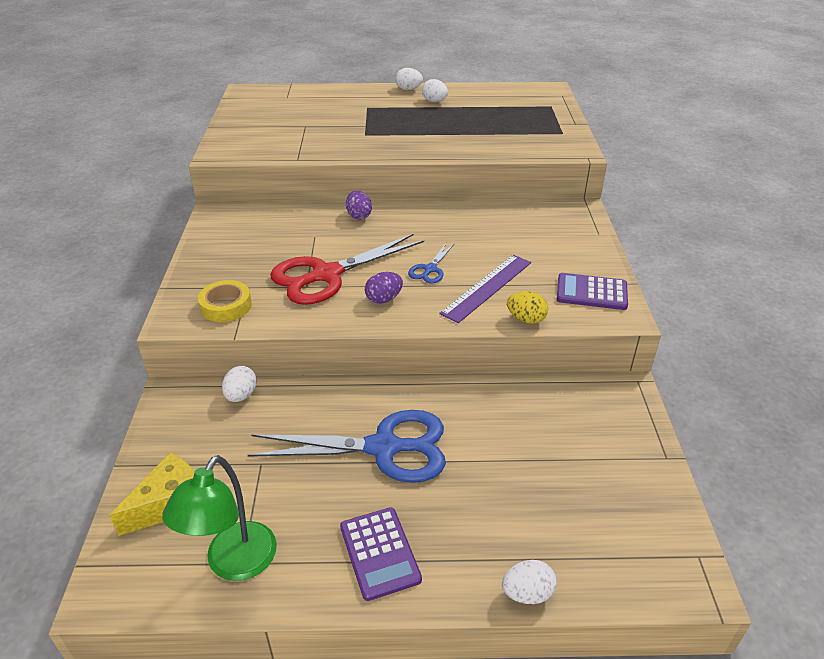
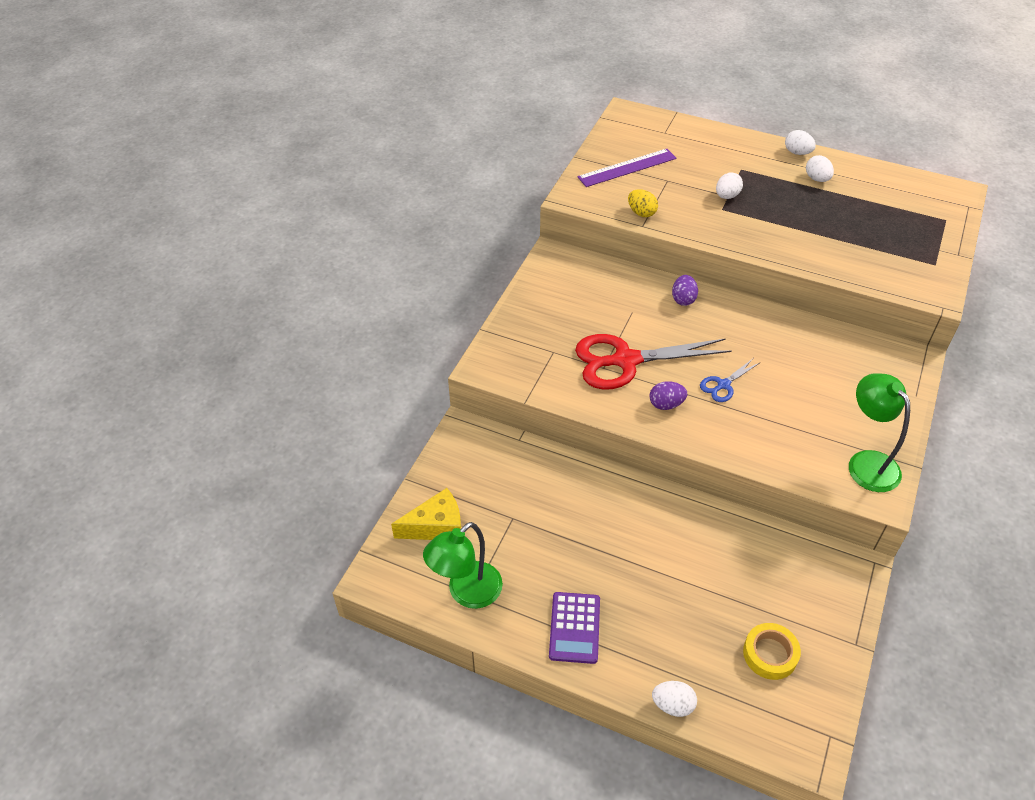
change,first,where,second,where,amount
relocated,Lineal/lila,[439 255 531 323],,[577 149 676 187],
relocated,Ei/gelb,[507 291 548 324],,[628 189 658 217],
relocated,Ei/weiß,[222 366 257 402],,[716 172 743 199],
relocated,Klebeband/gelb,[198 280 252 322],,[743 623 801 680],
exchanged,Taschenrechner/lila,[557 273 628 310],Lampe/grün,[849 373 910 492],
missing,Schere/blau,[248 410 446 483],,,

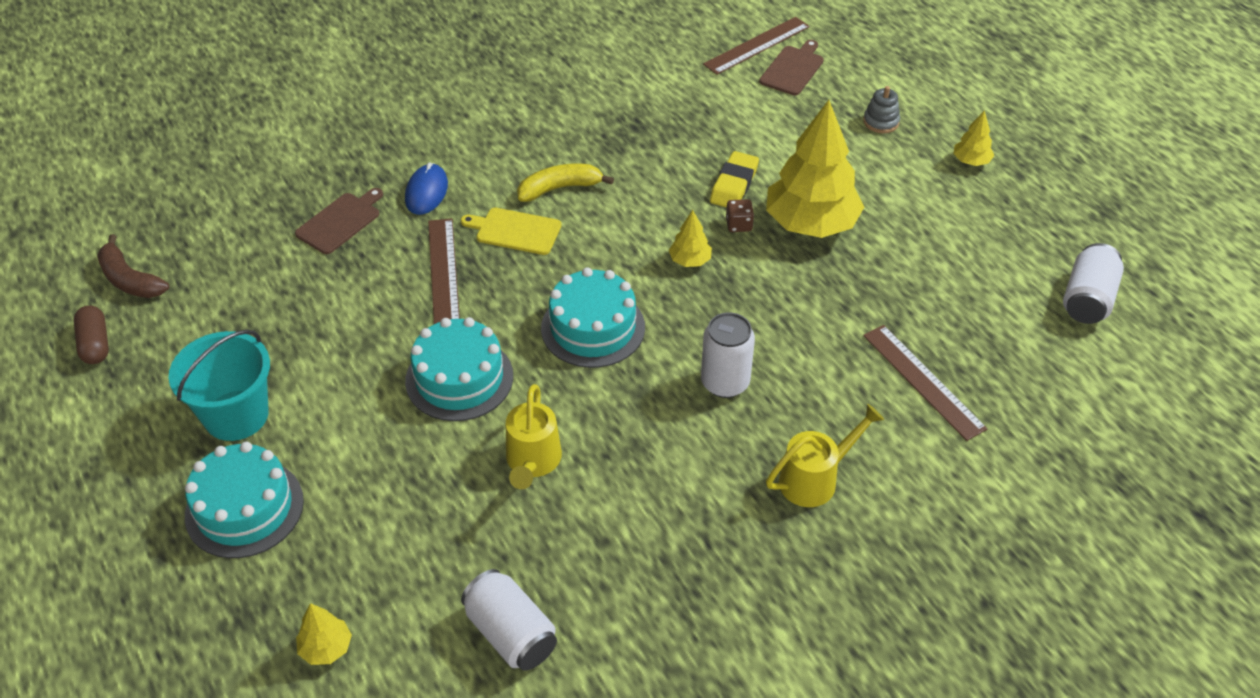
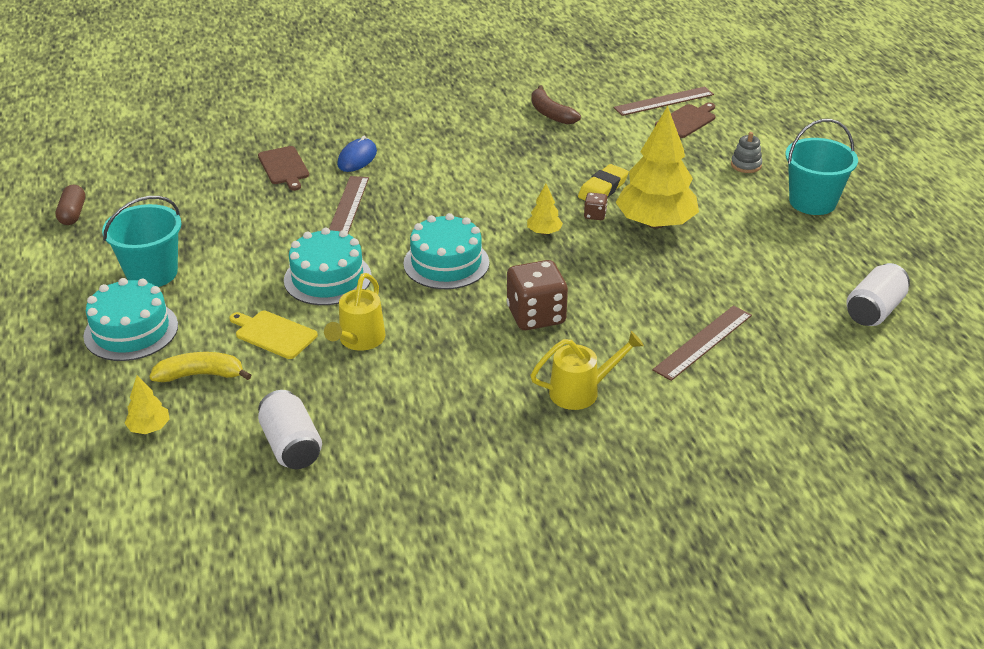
change,first,where,second,where,amount
relocated,Banane/gelb,[517 164 614 202],,[149 352 251 382],
relocated,Schneidebrett/gelb,[461 208 562 255],,[229 311 318 359],
spun,Schneidebrett/braun,[295 188 383 254],,[258 146 309 191],105 degrees clockwise
exchanged,Dose/weiß,[701 312 755 398],Spielwürfel/braun,[506 260 568 330],
relocated,Banane/braun,[97 234 169 298],,[531 85 581 125],
spun,Lineal/braun,[863 325 988 441],,[652 306 752 381],60 degrees clockwise
exchanged,Baum/gelb,[954 110 994 166],Eimer/türkis,[785 119 858 215],

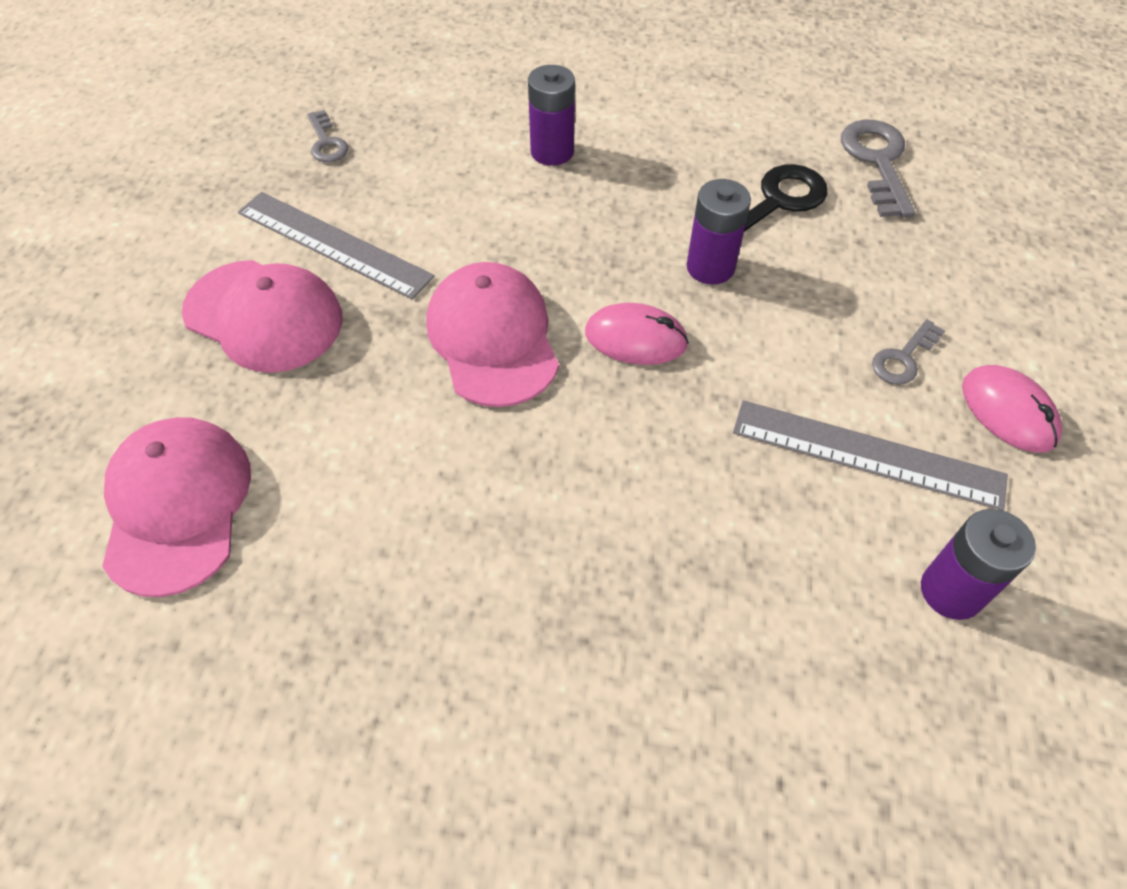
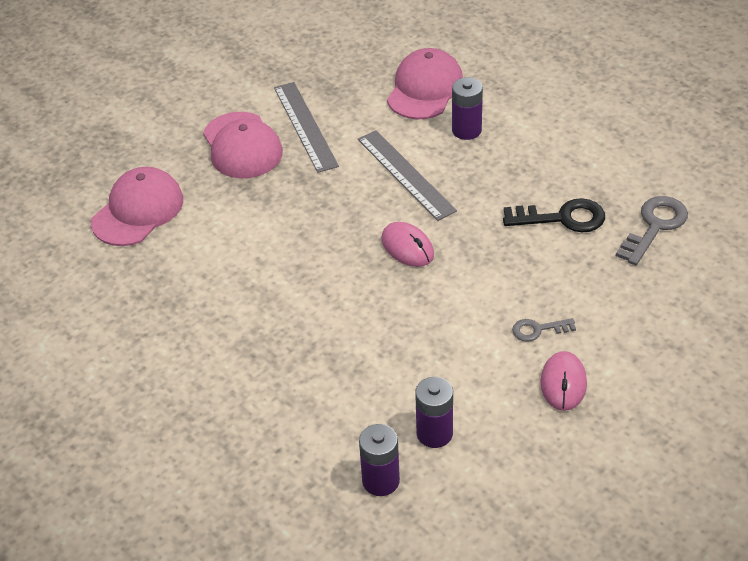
change,first,where,second,where,amount
relocated,Lineal/grau,[733 400 1008 510],,[358 130 457 221],
relocated,Batterie/lila,[687 179 751 285],,[359 424 400 496],
relocated,Kappe/rosa,[426 262 559 407],,[387 48 463 119],
missing,Schlüssel/grau,[307 110 348 162],,,

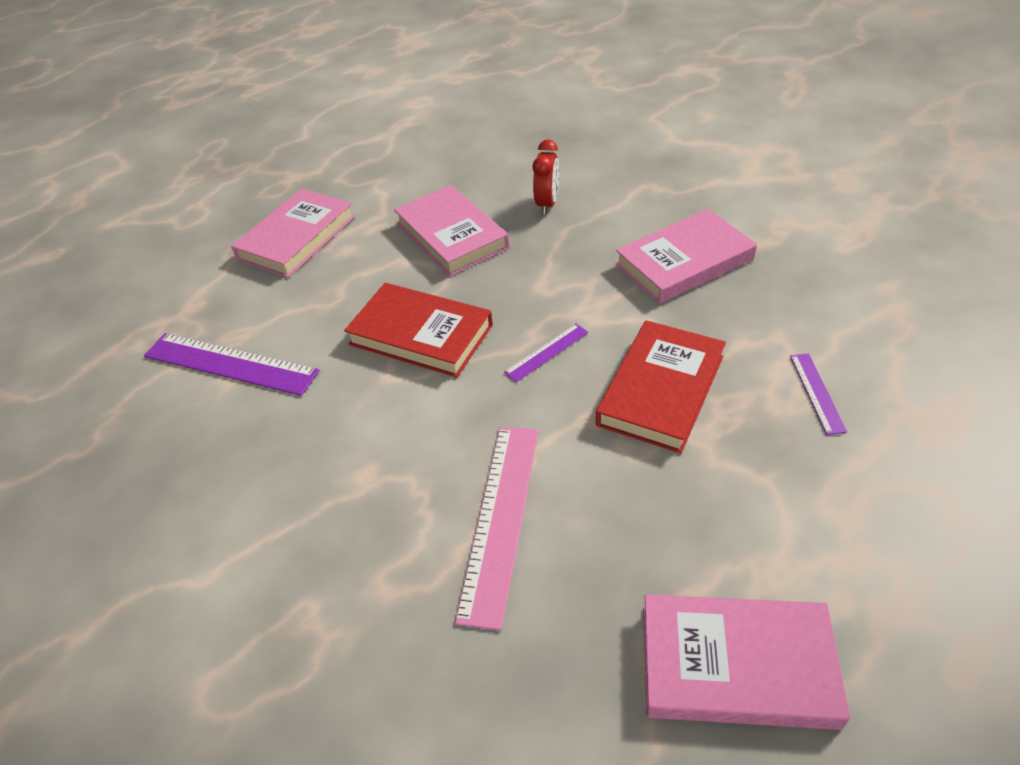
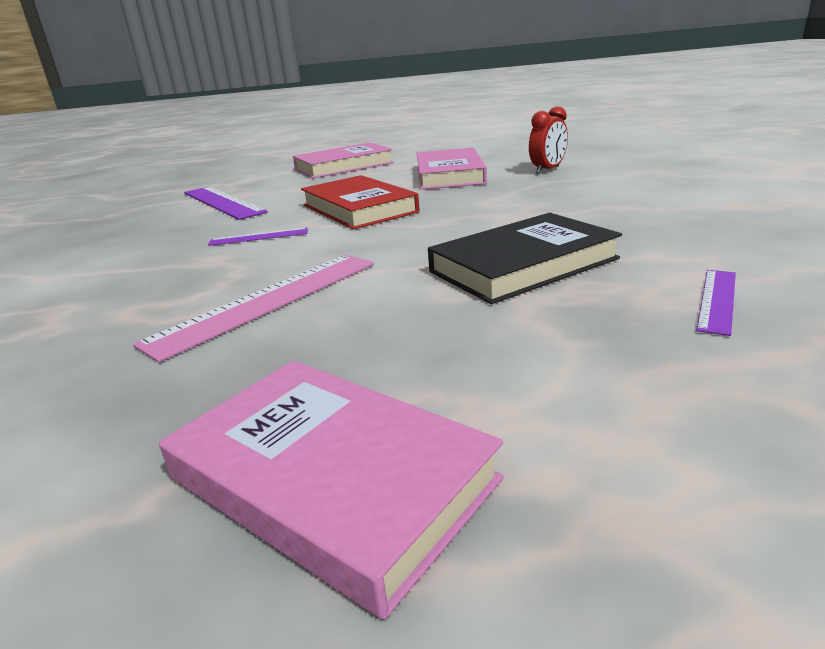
change,first,where,second,where,amount
relocated,Lineal/lila,[504 324 589 382],,[208 227 308 246],
colour,Buch/rot,[596 320 726 453],Buch/schwarz,[428 213 622 304],
missing,Buch/rosa,[615 209 757 304],,,

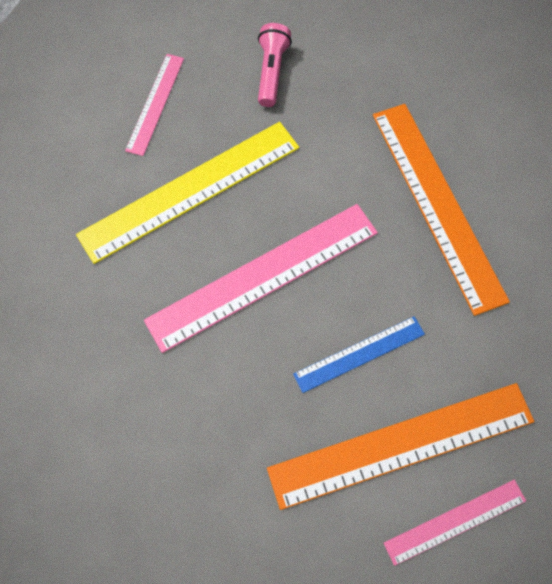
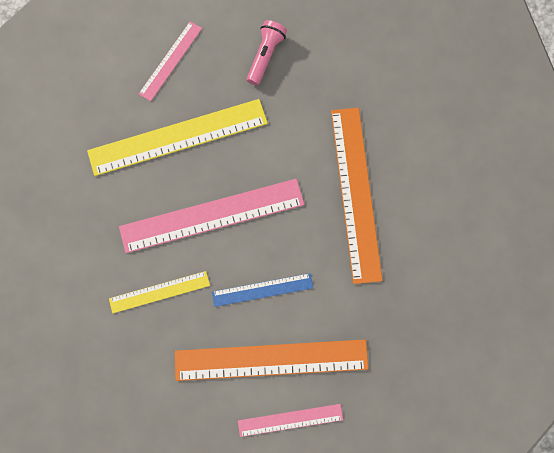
change,first,where,second,where,amount
appeared,,,Lineal/gelb,[109 271 210 313],

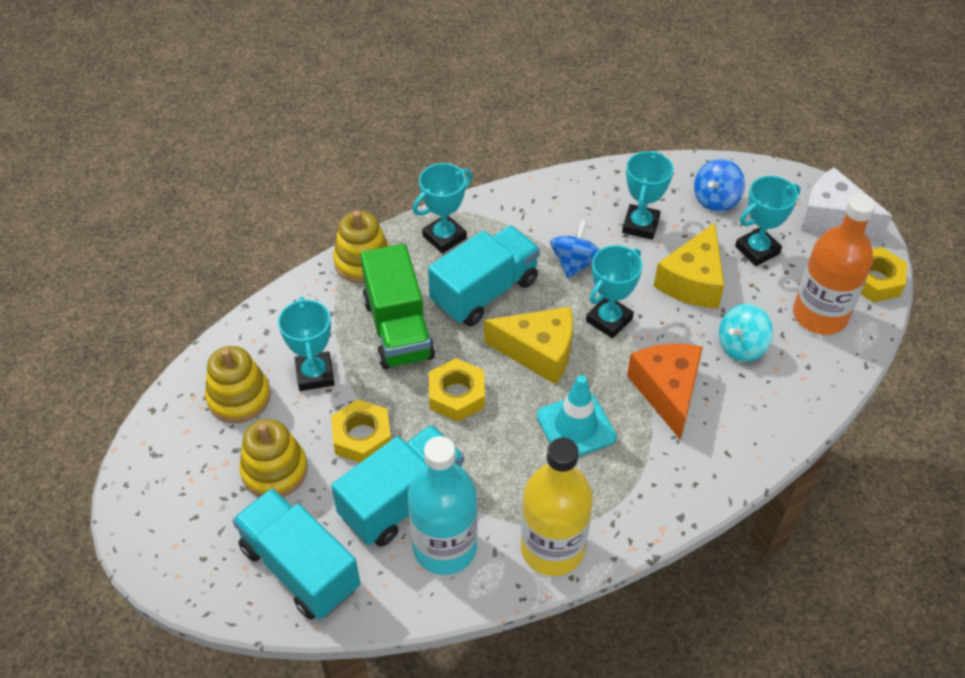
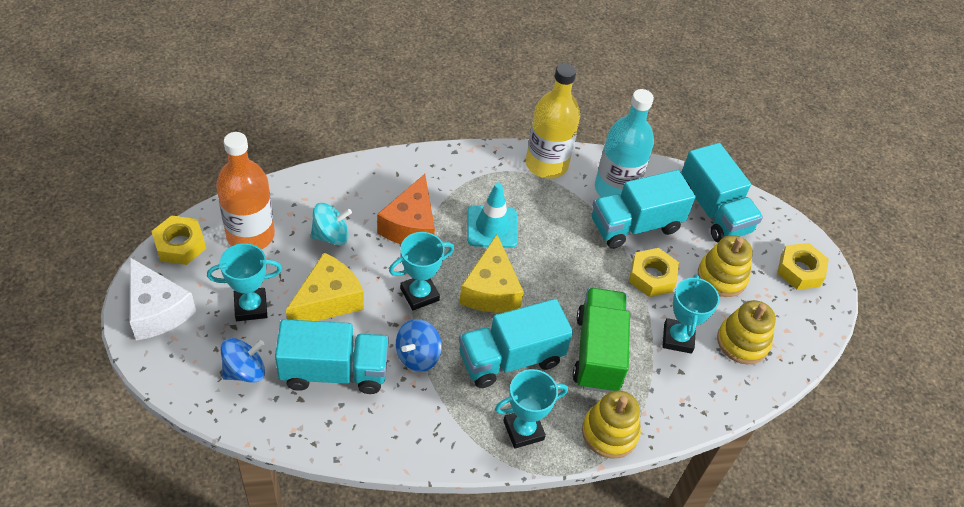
change,first,where,second,where,amount
exchanged,Pokal/türkis,[622 150 674 240],Lastwagen/türkis,[275 319 389 394],
spun,Käse/gelb,[484 307 573 385],,[459 235 524 313],120 degrees counterclockwise
relocated,Sechskantmutter/gelb,[429 358 485 422],,[777 243 829 290],

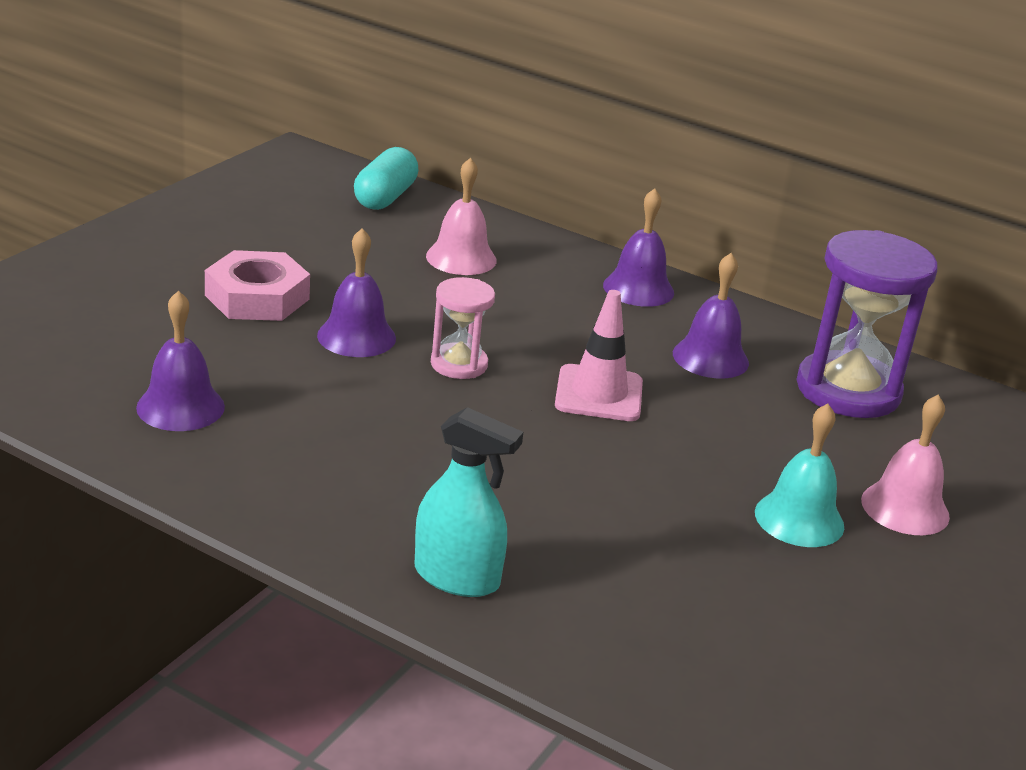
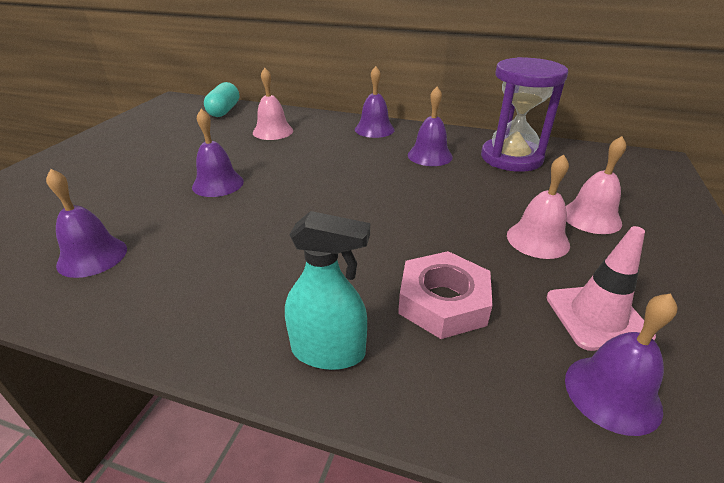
change,first,where,second,where,amount
relocated,Sechskantmutter/rosa,[205 250 310 321],,[398 251 493 339],
colour,Glocke/türkis,[755 403 844 547],Glocke/rosa,[507 154 570 259],
relocated,Leitkegel/rosa,[555 290 643 421],,[547 226 656 351],
appeared,,,Glocke/lila,[565 293 678 436],
missing,Sanduhr/rosa,[431 277 495 379],,,

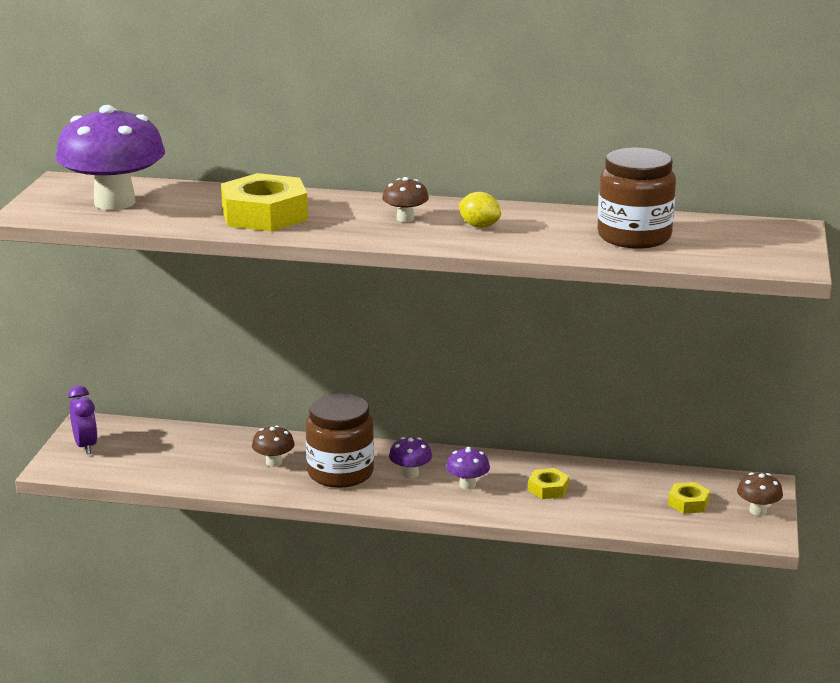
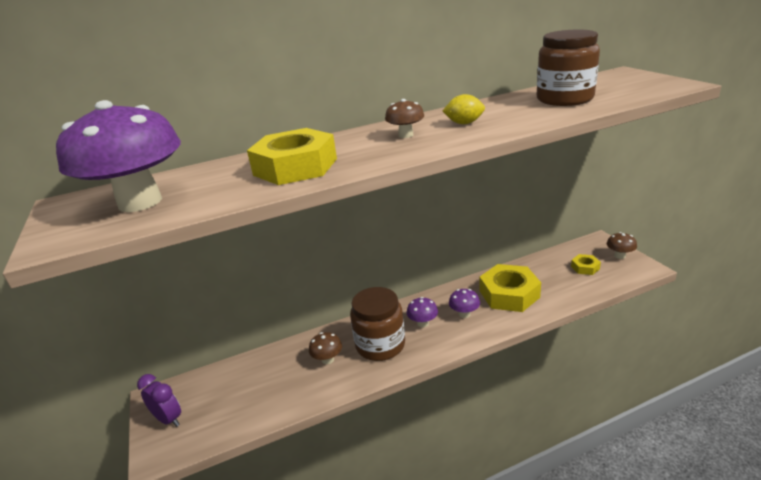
change,first,where,second,where,amount
size,Sechskantmutter/gelb,[528 468 569 499],,[480 264 541 312],x2.09

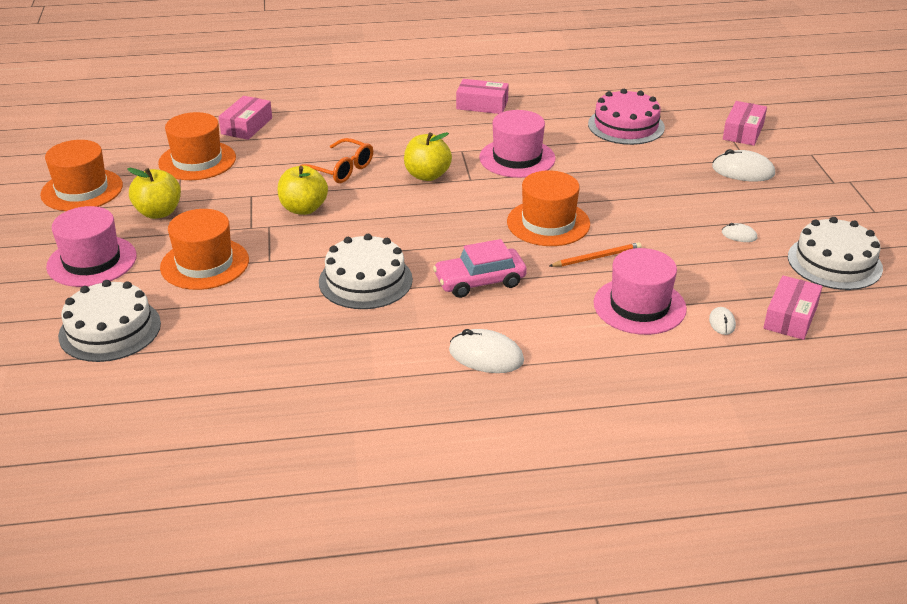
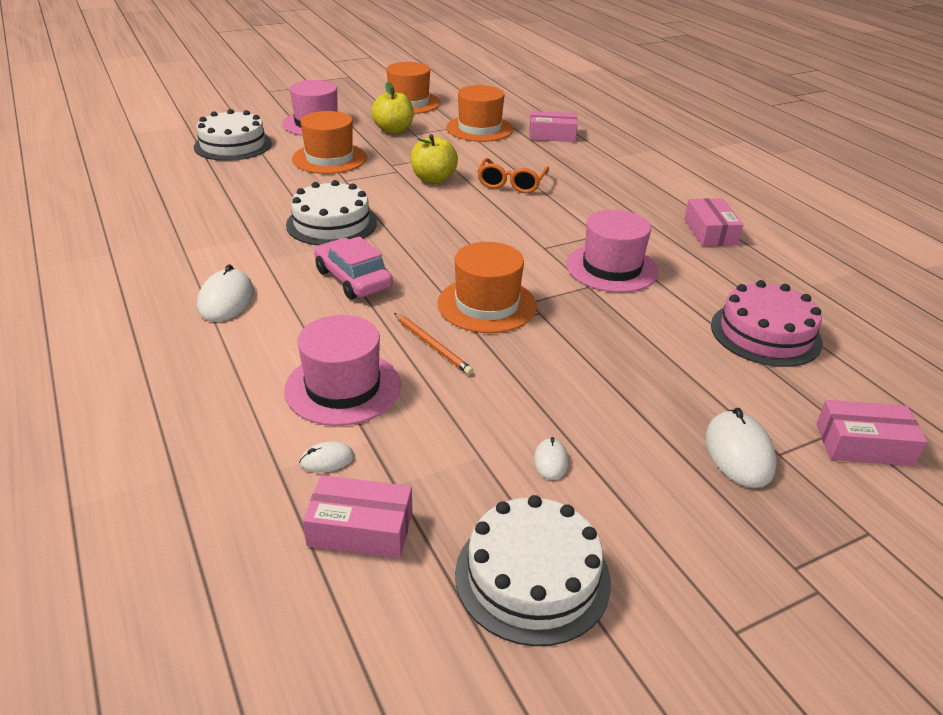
change,first,where,second,where,amount
missing,Apfel/gelb,[404 132 452 181],,,

